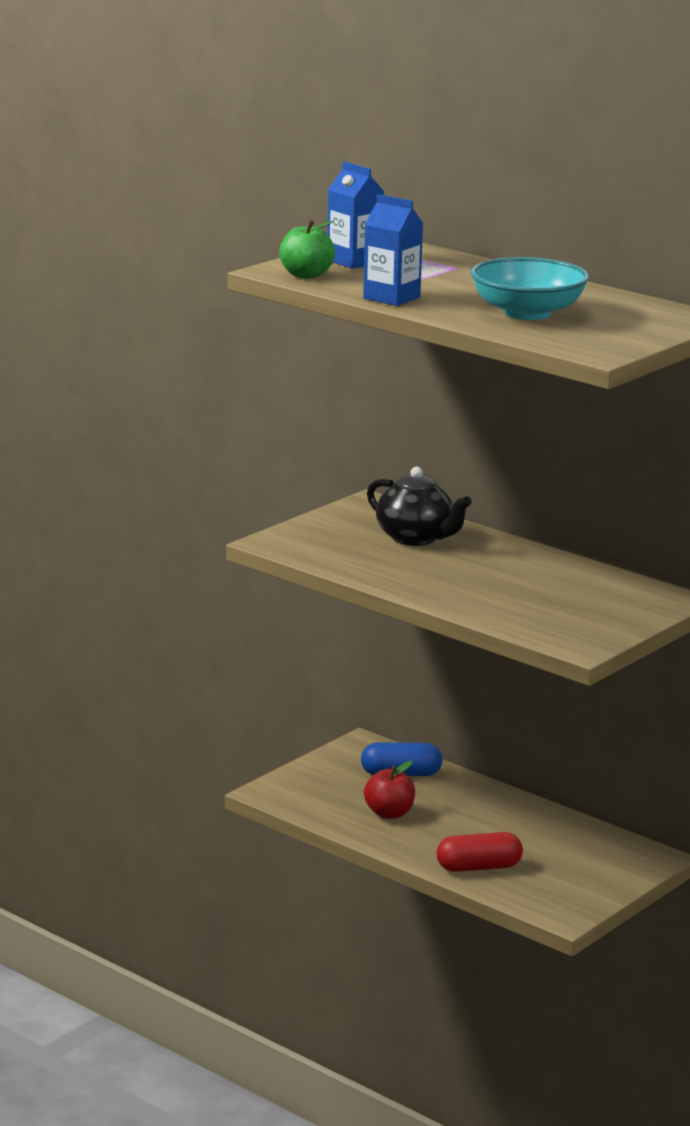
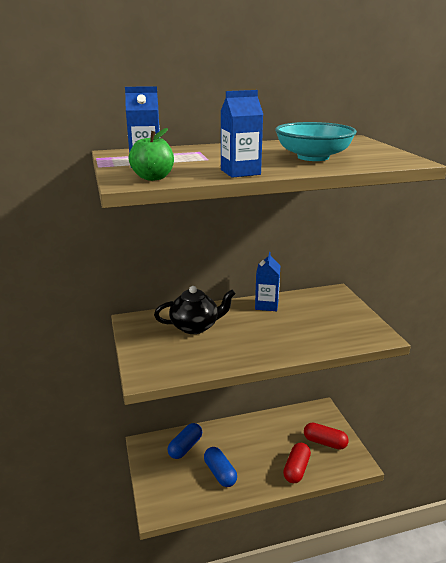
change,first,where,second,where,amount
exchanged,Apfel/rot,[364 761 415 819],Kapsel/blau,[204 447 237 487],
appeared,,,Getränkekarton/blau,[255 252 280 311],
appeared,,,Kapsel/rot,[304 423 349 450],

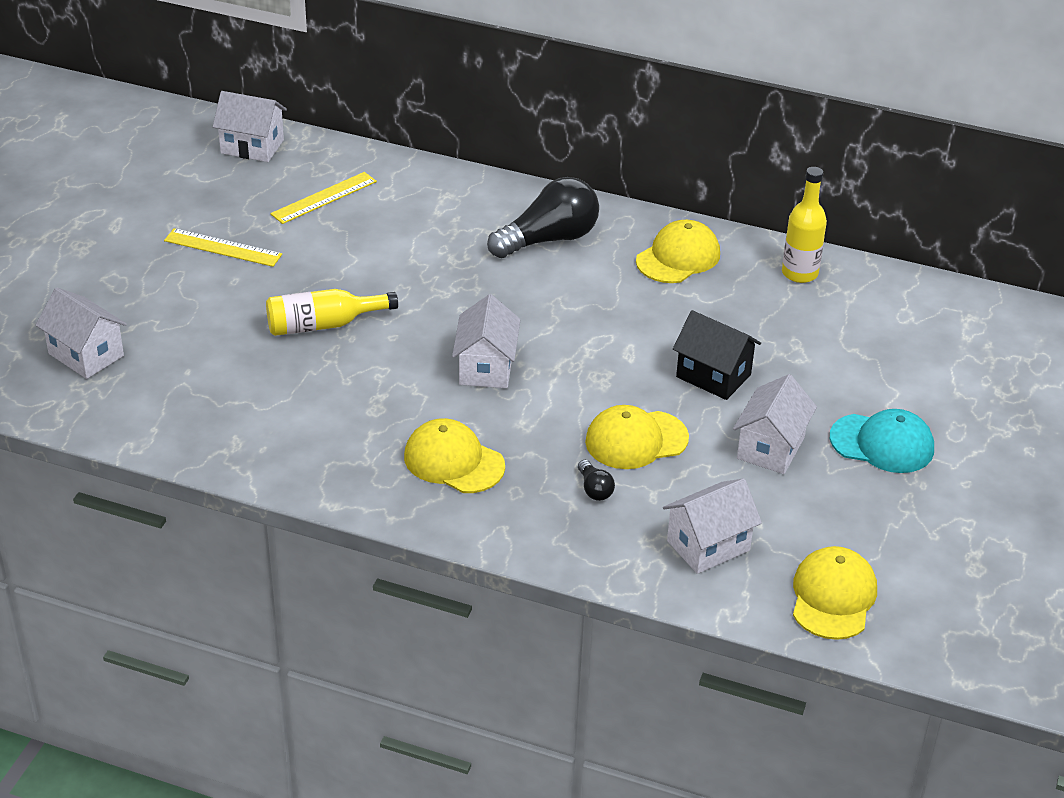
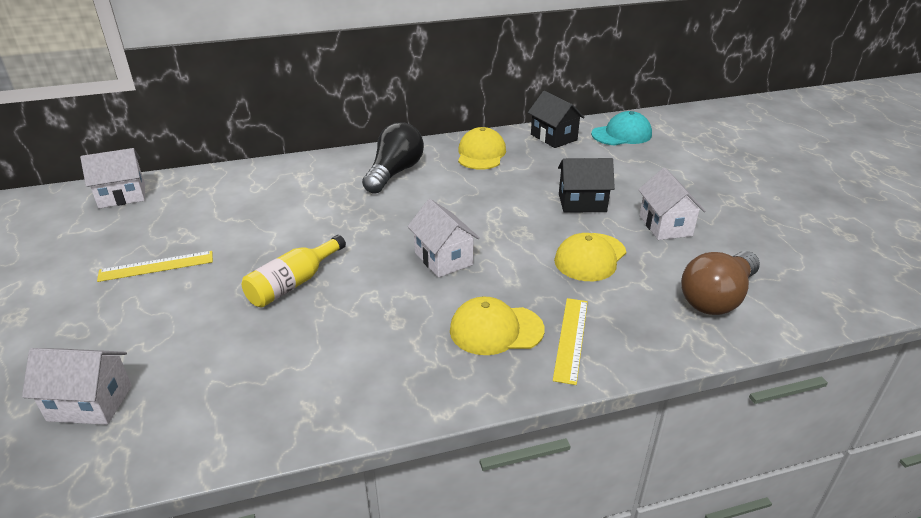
change,first,where,second,where,amount
exchanged,Flasche/gelb,[782 167 827 283],Haus/schwarz,[528 91 585 148],
relocated,Lineal/gelb,[270 172 377 224],,[553 298 588 385],
relocated,Kappe/türkis,[830 409 934 473],,[591 111 652 146],
exchanged,Haus/weiß,[663 478 762 574],Glühbirne/braun,[681 251 760 315],
missing,Glühbirne/schwarz,[578 460 615 501],,,
missing,Kappe/gelb,[793 546 877 640],,,

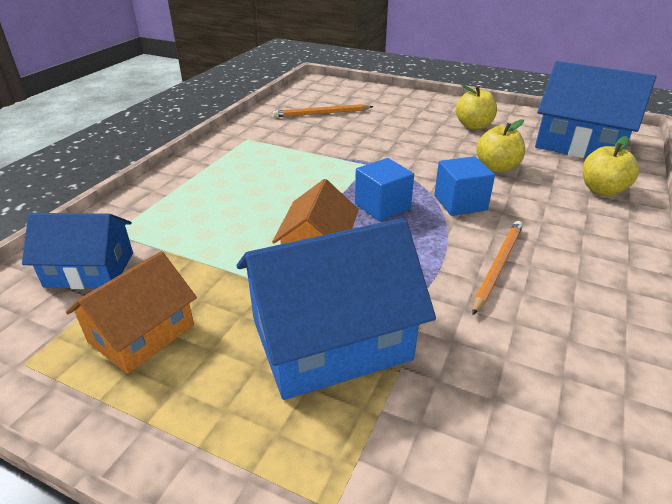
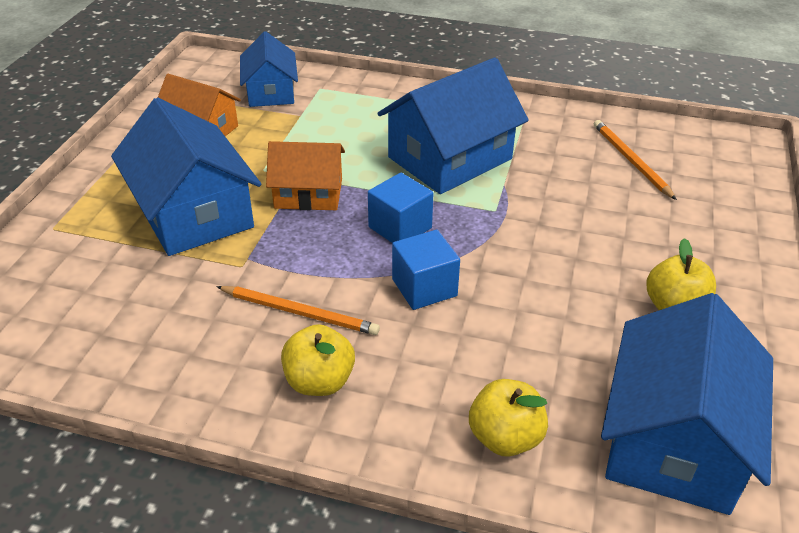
change,first,where,second,where,amount
relocated,Apfel/gelb,[476 119 525 172],,[281 324 355 396],
appeared,,,Haus/blau,[377 57 529 194],

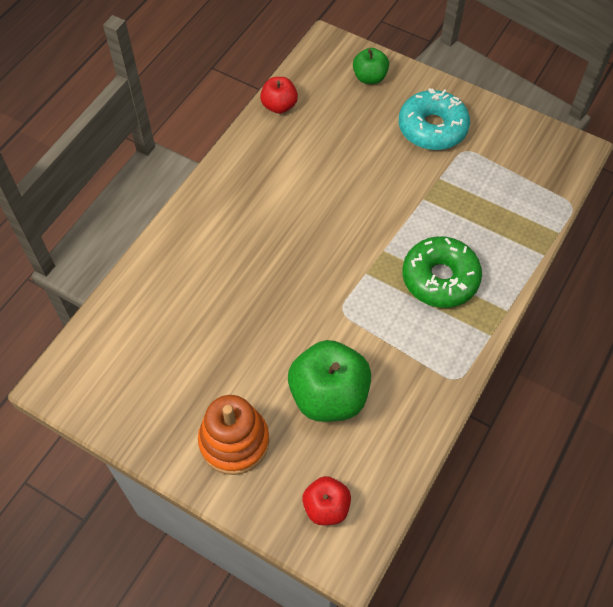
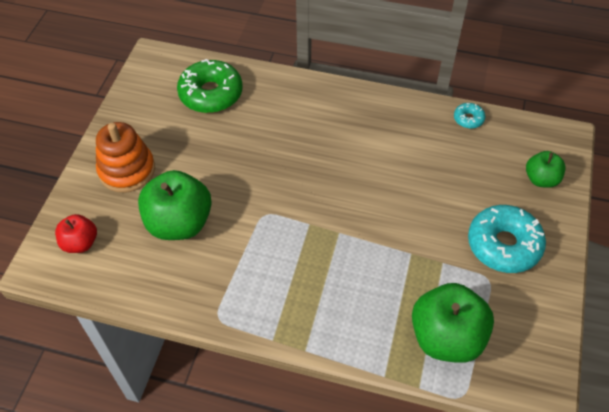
change,first,where,second,where,amount
relocated,Donut/grün,[402 236 482 308],,[177 59 243 113],
appeared,,,Apfel/grün,[412 283 494 363],
exchanged,Apfel/rot,[260 77 298 114],Donut/türkis,[454 103 485 129],

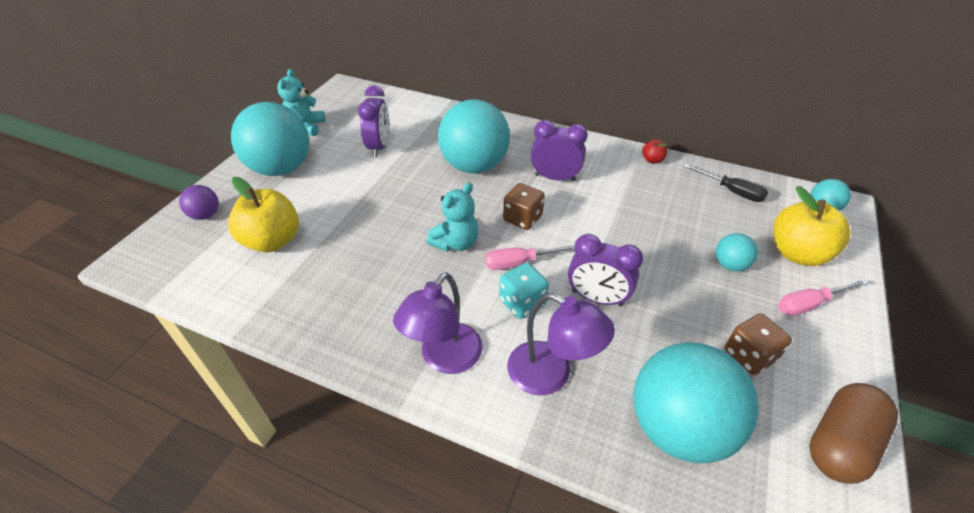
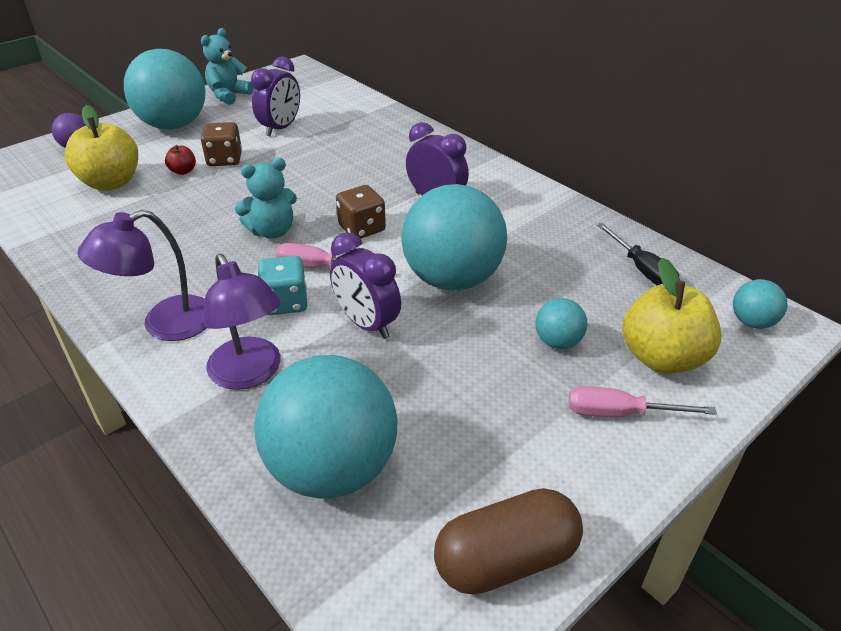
change,first,where,second,where,amount
relocated,Apfel/rot,[642 139 668 164],,[165 145 196 175],
relocated,Spielwürfel/braun,[725 313 792 375],,[201 122 242 166],
relocated,Ball/türkis,[438 99 510 173],,[401 184 507 290],

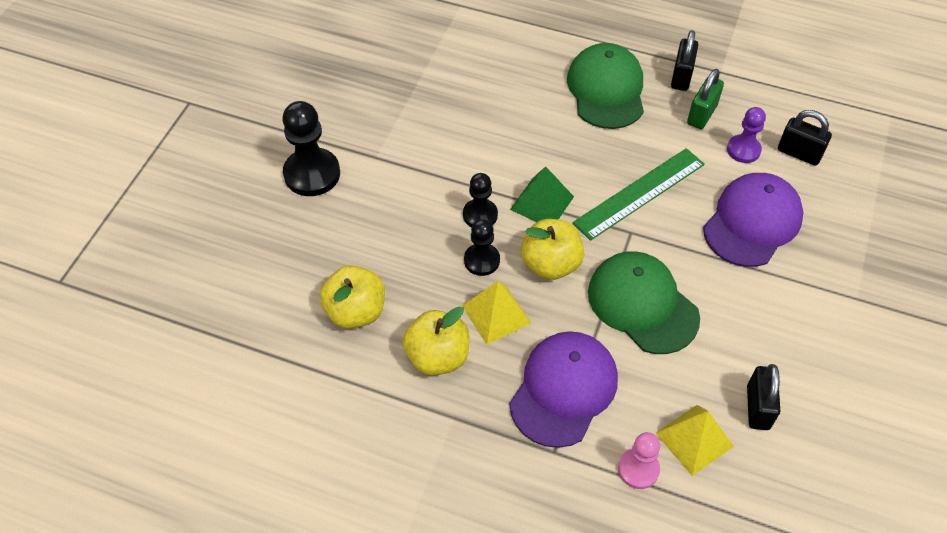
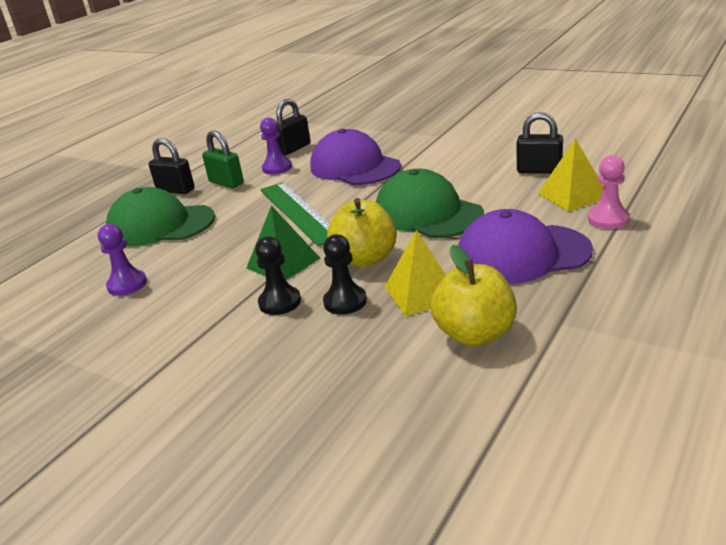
change,first,where,second,where,amount
appeared,,,Bauer/lila,[98 224 147 296],
spun,Kappe/grün,[588 251 700 354],,[376 169 484 238],75 degrees clockwise
spun,Kappe/lila,[509 331 618 448],,[458 209 593 284],45 degrees counterclockwise
missing,Bauer/schwarz,[282 101 340 196],,,
missing,Apfel/gelb,[320 265 385 329],,,

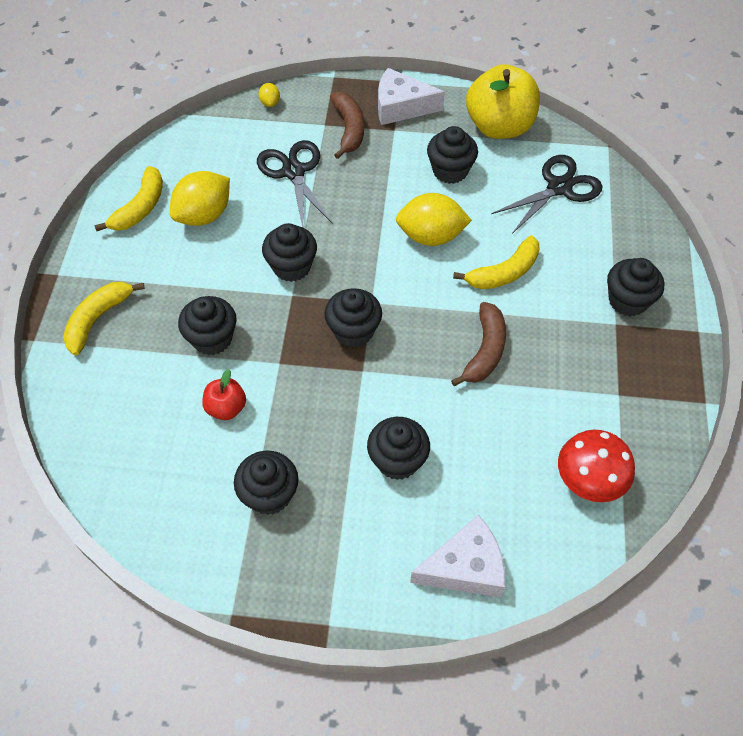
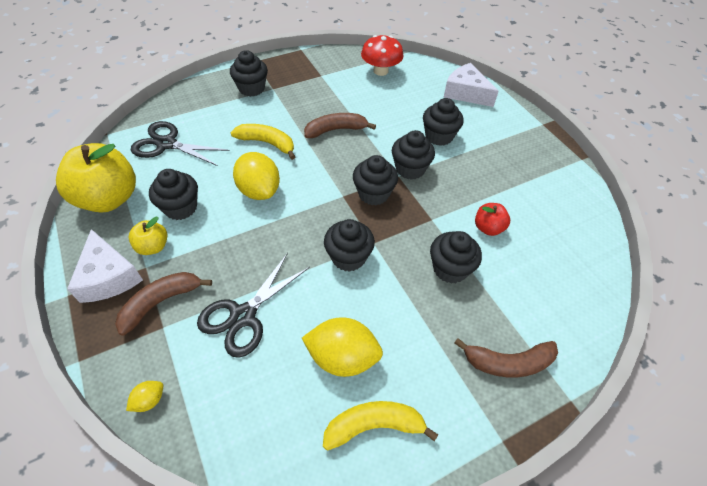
change,first,where,second,where,amount
appeared,,,Apfel/gelb,[129 217 167 255],
relocated,Muffin/schwarz,[234 451 299 515],,[392 130 435 180],
colour,Banane/gelb,[63 282 145 355],Banane/braun,[454 338 558 378],

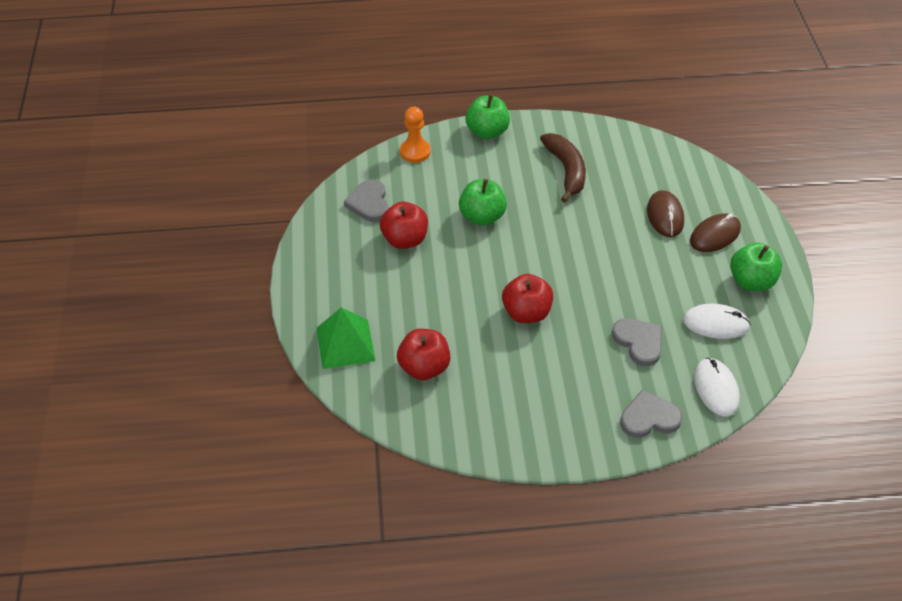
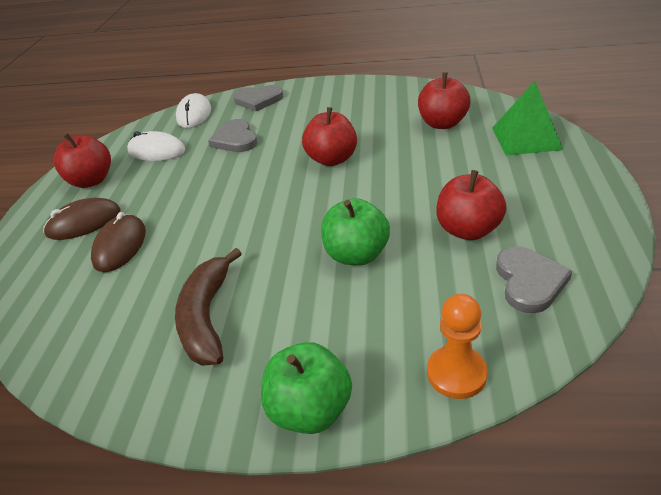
change,first,where,second,where,amount
colour,Apfel/grün,[730 243 782 291],Apfel/rot,[54 133 111 188],

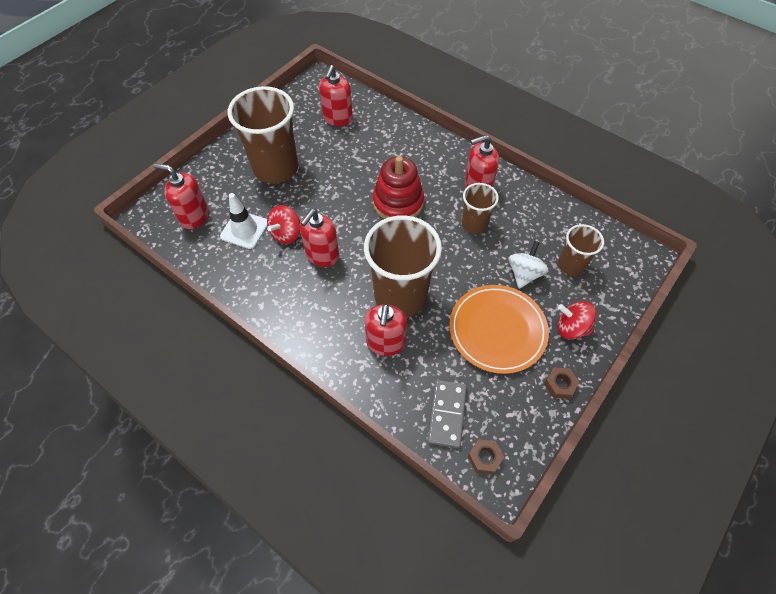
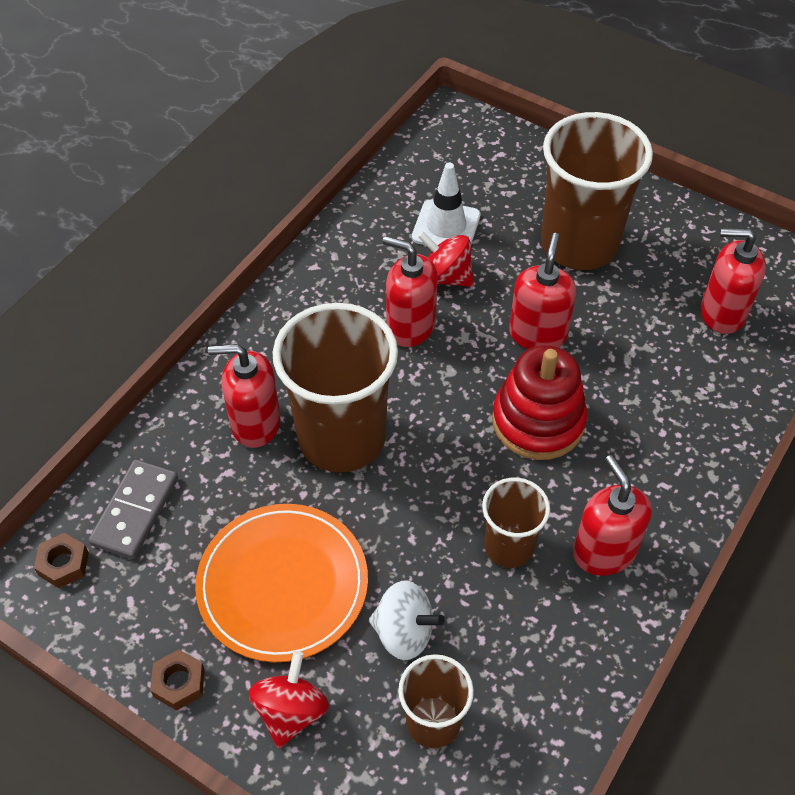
change,first,where,second,where,amount
spun,Dominostein/grau,[427 380 467 448],,[88 460 178 559],75 degrees counterclockwise
relocated,Seifenspender/rot,[153 163 209 229],,[509 233 576 349],

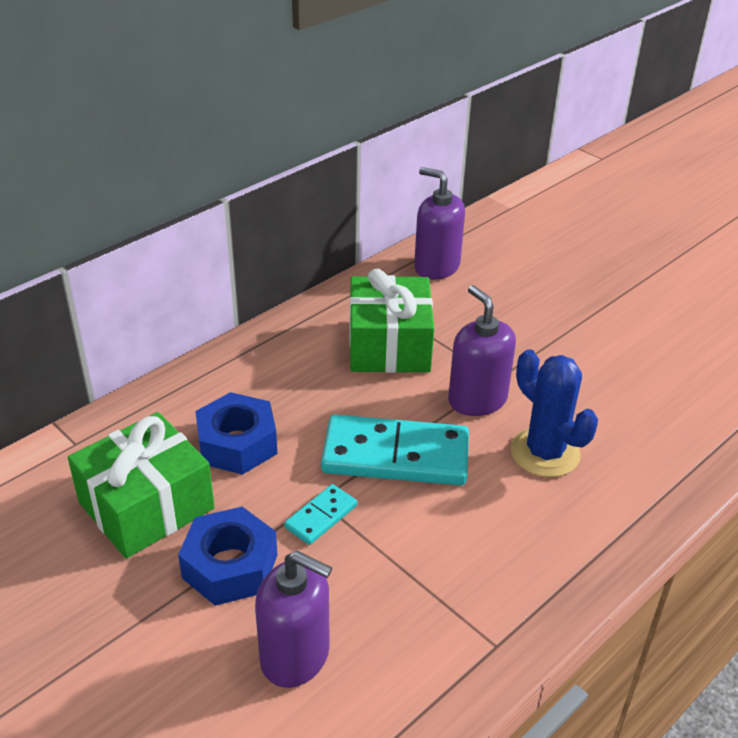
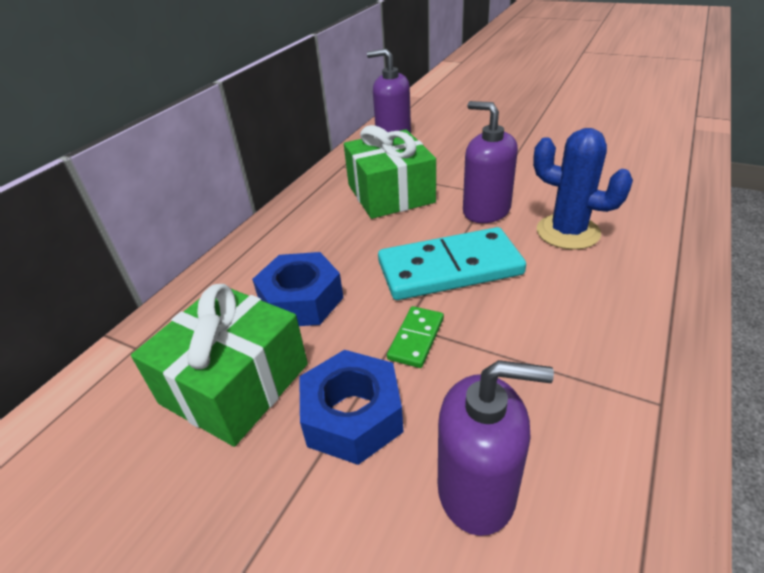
change,first,where,second,where,amount
colour,Dominostein/türkis,[284 484 357 545],Dominostein/grün,[387 306 444 368],

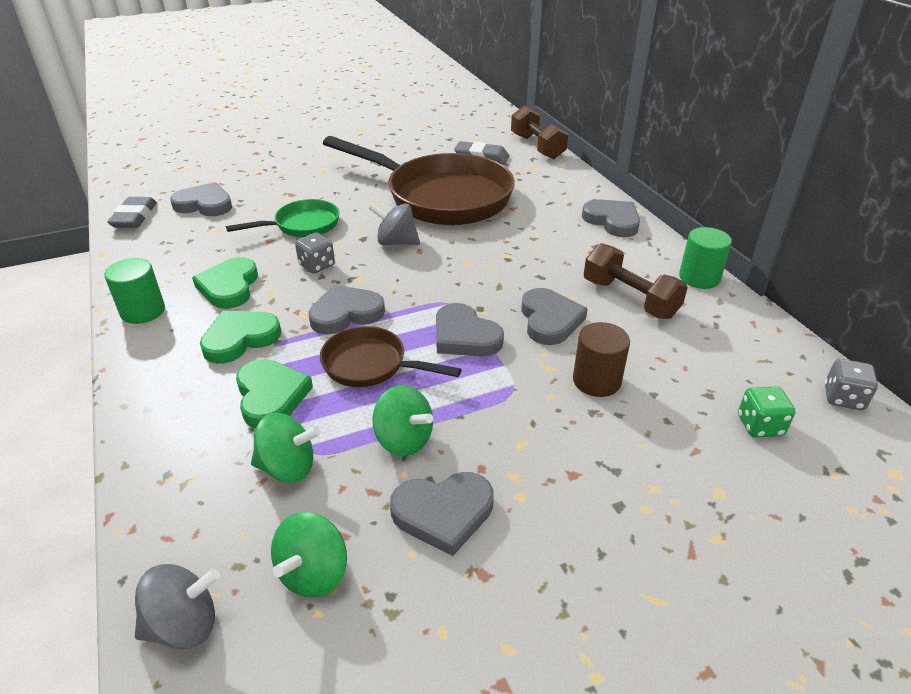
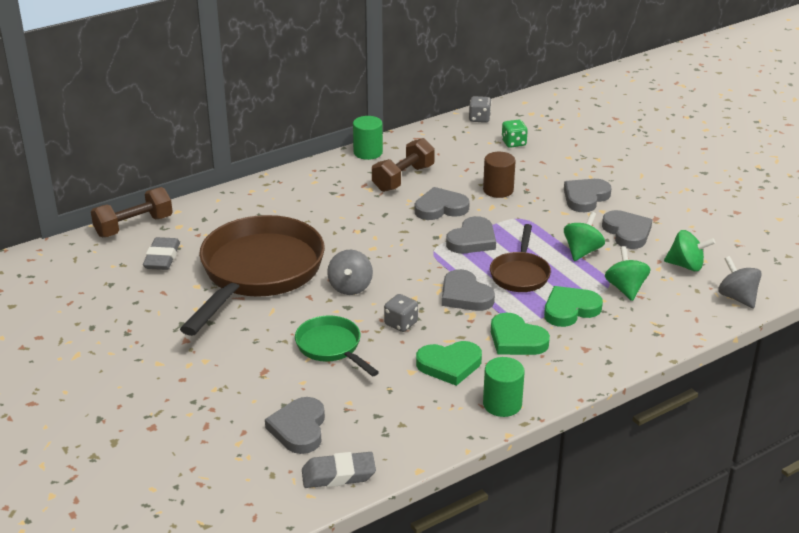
change,first,where,second,where,amount
relocated,Herz/grau,[582 199 640 237],,[564 179 611 212],

